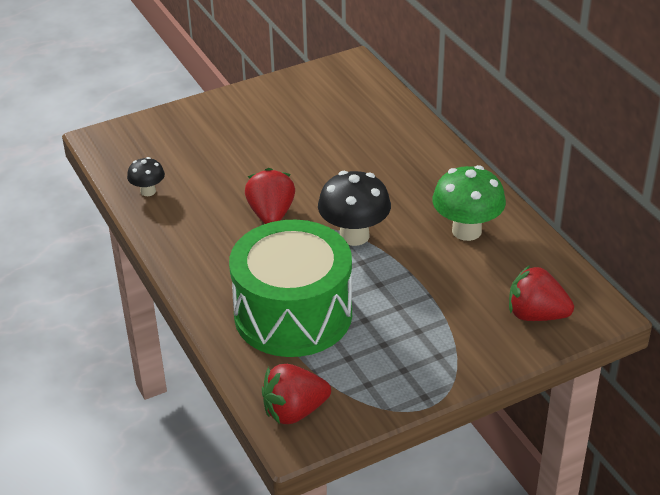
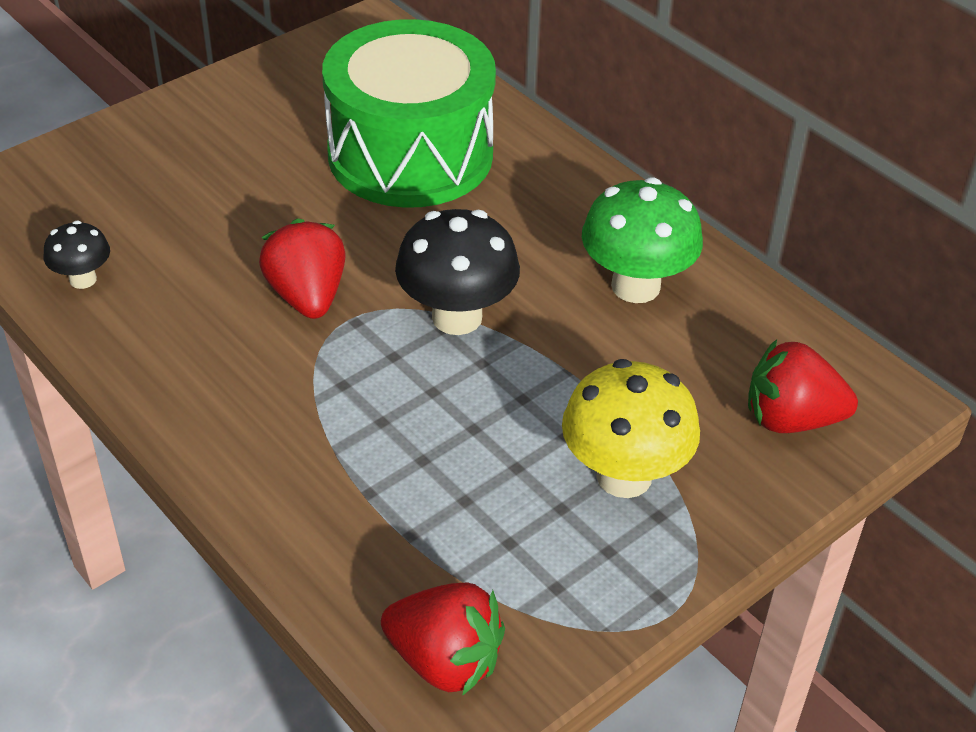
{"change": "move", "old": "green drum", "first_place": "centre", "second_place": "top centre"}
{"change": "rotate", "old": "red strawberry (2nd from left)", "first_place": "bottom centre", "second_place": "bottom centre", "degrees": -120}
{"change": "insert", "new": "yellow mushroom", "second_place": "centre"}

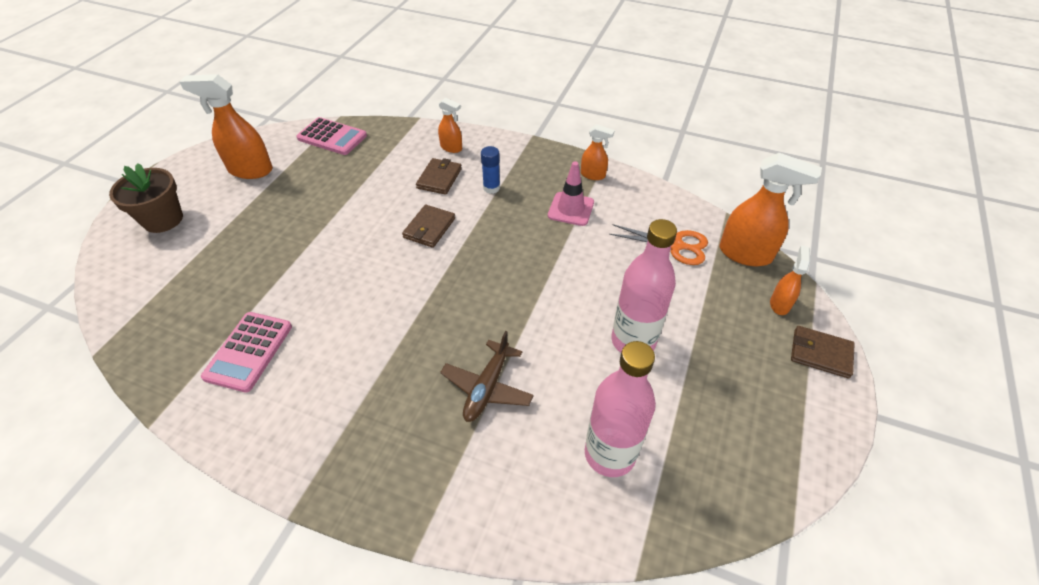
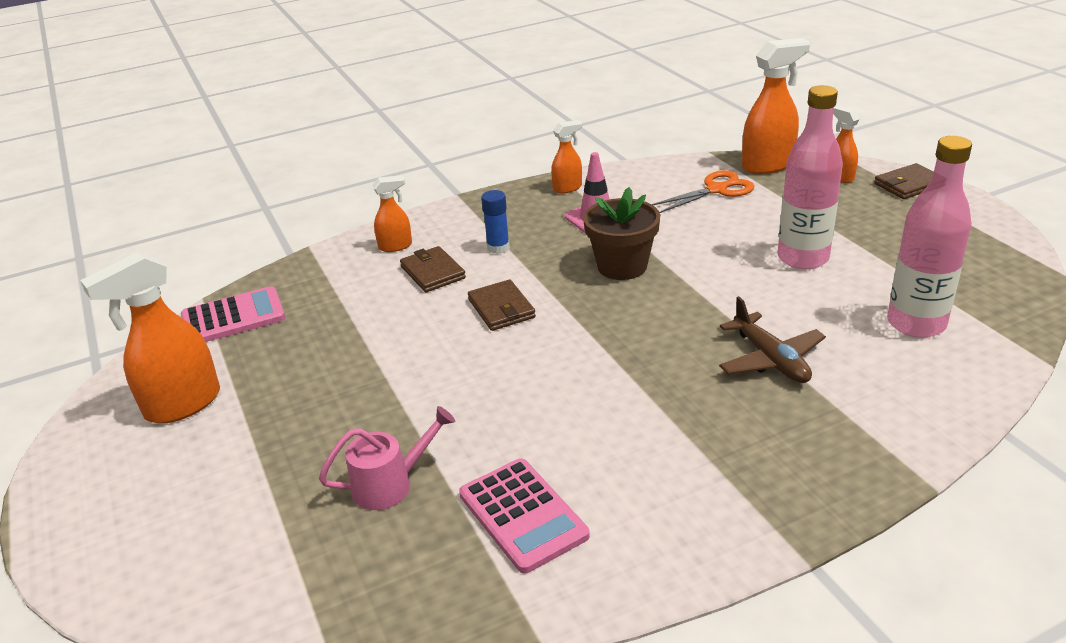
{"change": "move", "old": "brown flower pot", "first_place": "middle left", "second_place": "centre"}
{"change": "insert", "new": "pink watering can", "second_place": "bottom centre"}

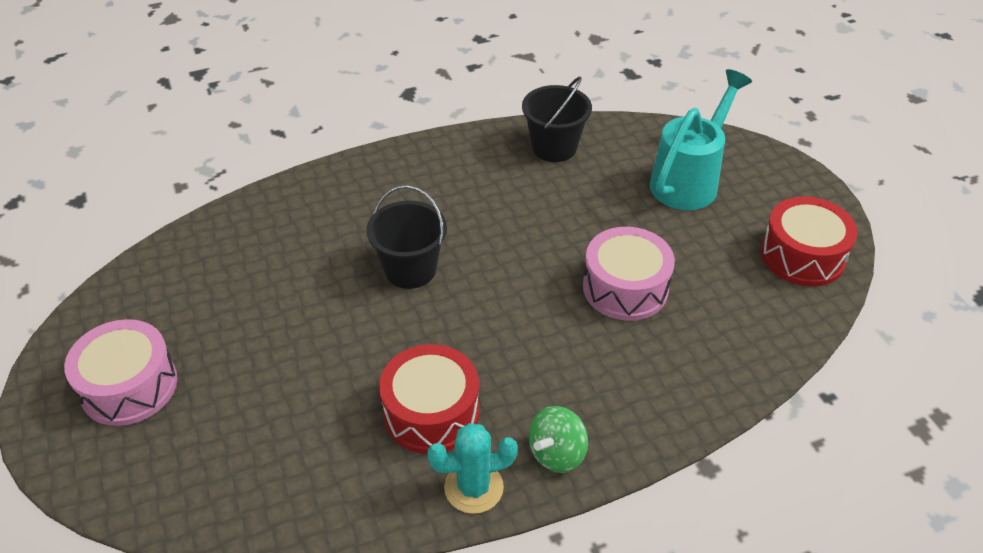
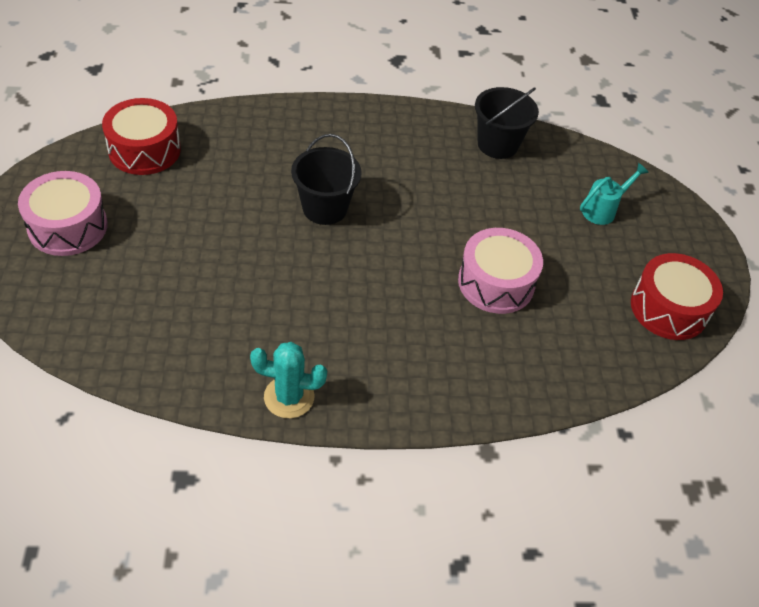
{"change": "resize", "old": "turquoise watering can", "first_place": "top right", "second_place": "top right", "factor": 0.54}
{"change": "move", "old": "red drum (1st from left)", "first_place": "bottom centre", "second_place": "top left"}
{"change": "delete", "old": "green spinning top", "first_place": "bottom centre"}

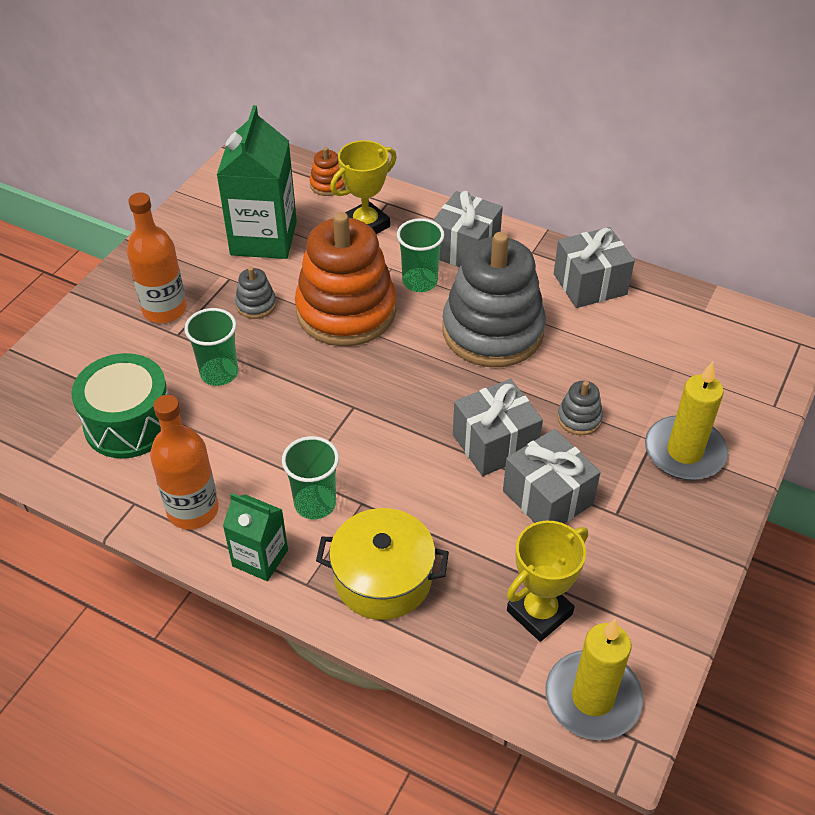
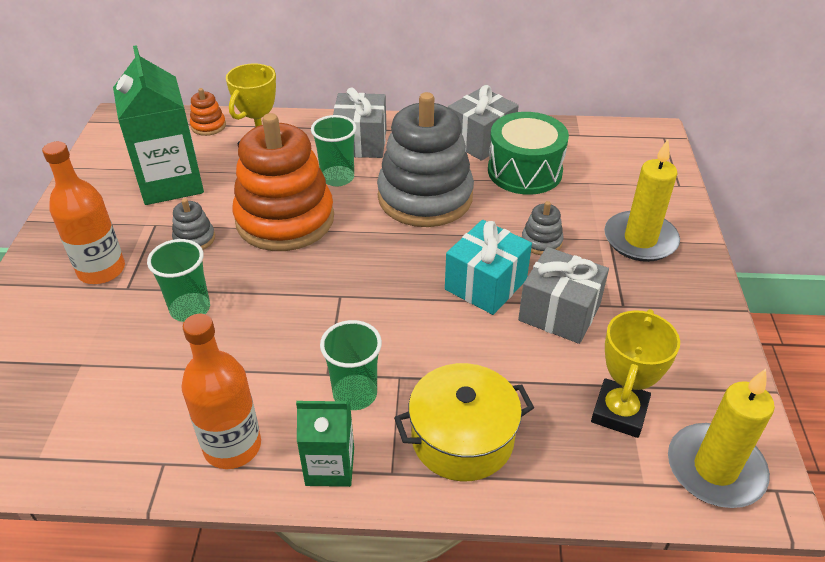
{"change": "move", "old": "green drum", "first_place": "middle left", "second_place": "top centre"}
{"change": "recolor", "old": "grey gift (2nd from left)", "new": "turquoise gift", "first_place": "centre", "second_place": "centre"}

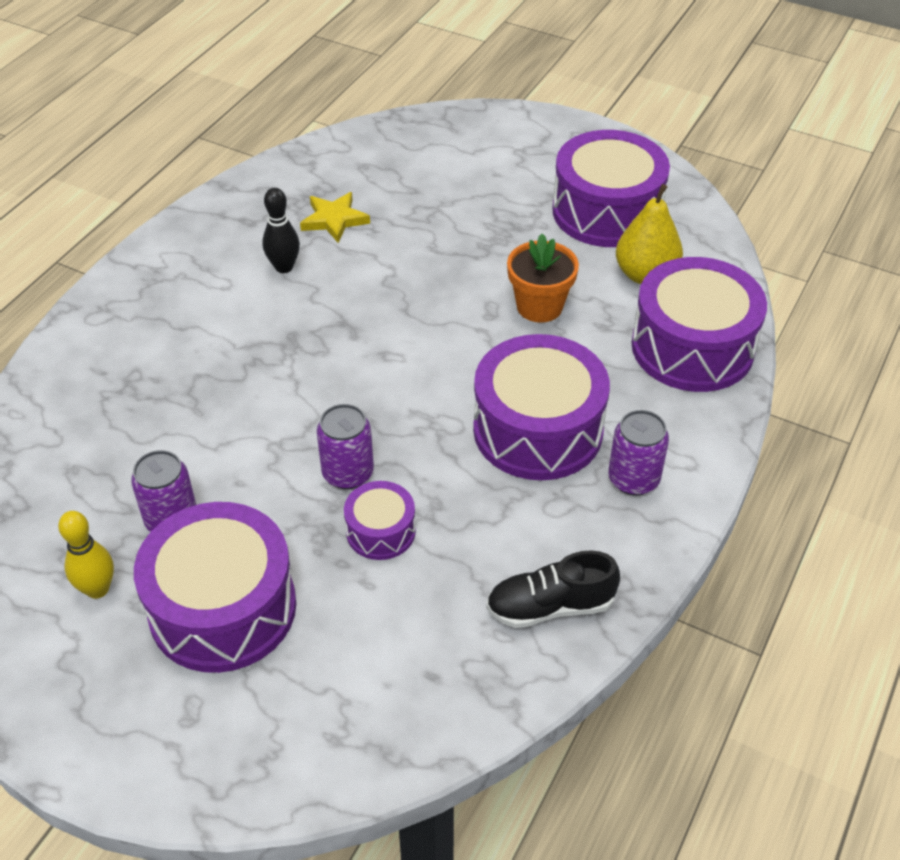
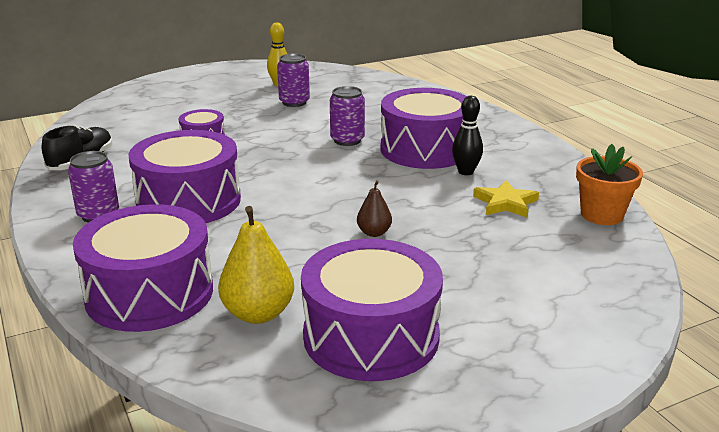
{"change": "move", "old": "orange flower pot", "first_place": "top centre", "second_place": "middle right"}
{"change": "move", "old": "purple can (2nd from left in the first image)", "new": "purple can (3rd from left)", "first_place": "centre", "second_place": "top centre"}
{"change": "move", "old": "purple drum (1st from left in the first image)", "new": "purple drum (5th from left)", "first_place": "bottom left", "second_place": "top centre"}
{"change": "insert", "new": "brown pear", "second_place": "centre"}

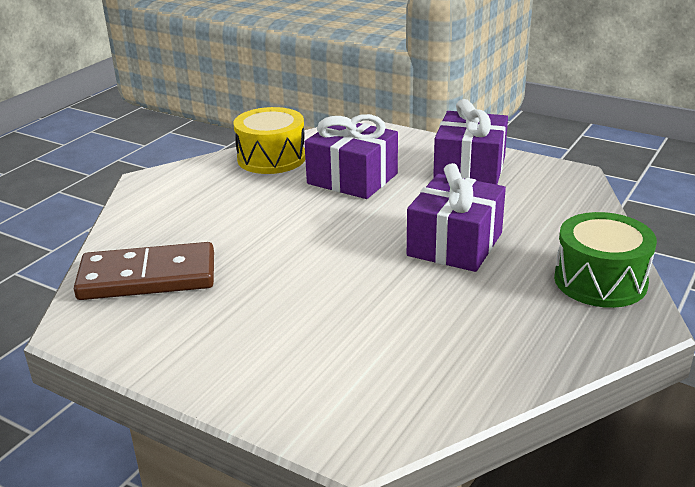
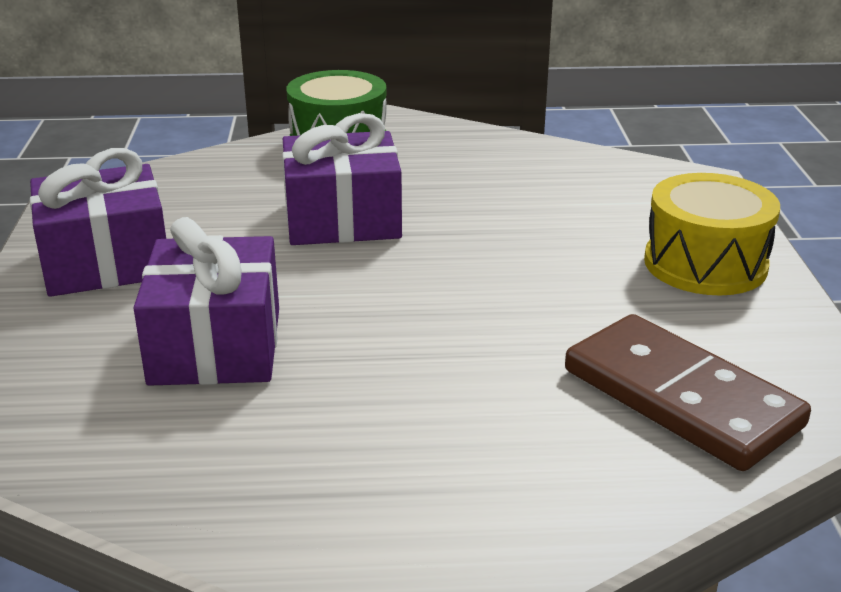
{"change": "move", "old": "yellow drum", "first_place": "top centre", "second_place": "middle right"}

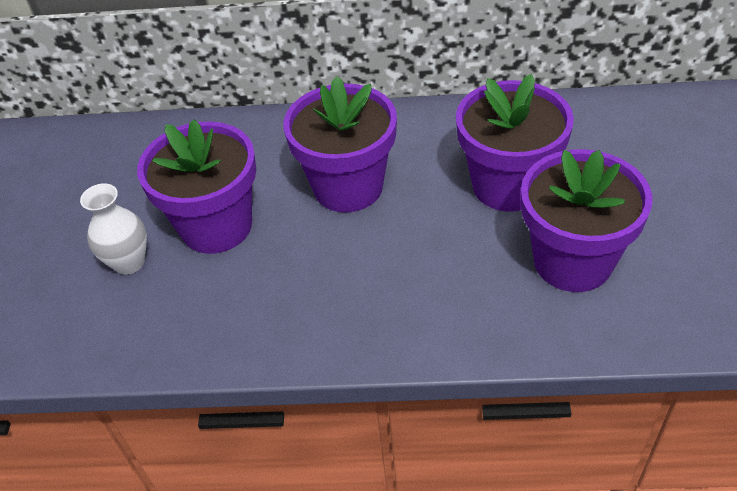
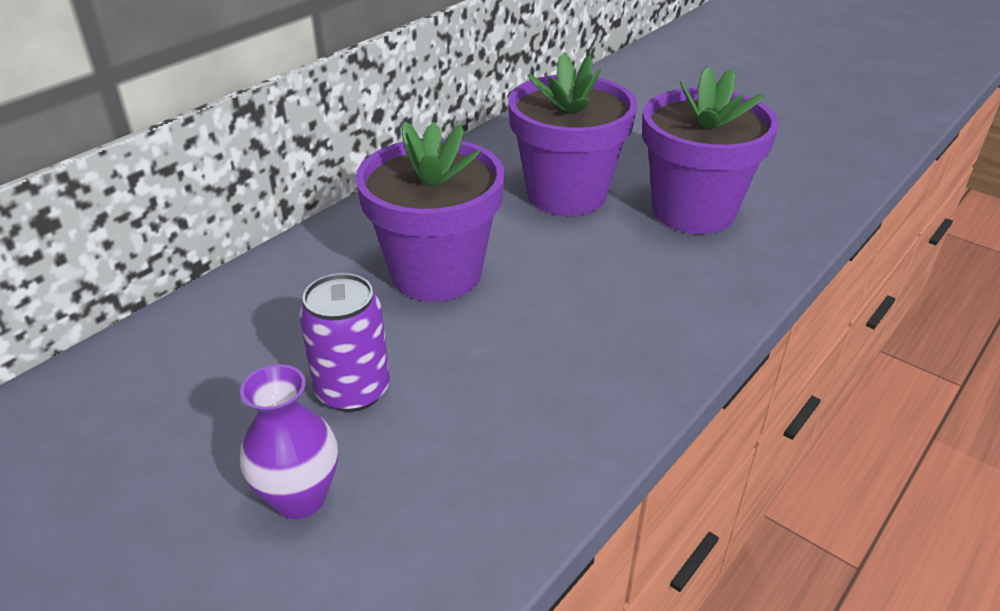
{"change": "replace", "old": "purple flower pot (1st from left)", "new": "purple can", "first_place": "middle left", "second_place": "centre"}
{"change": "recolor", "old": "white vase", "new": "purple vase", "first_place": "middle left", "second_place": "bottom left"}

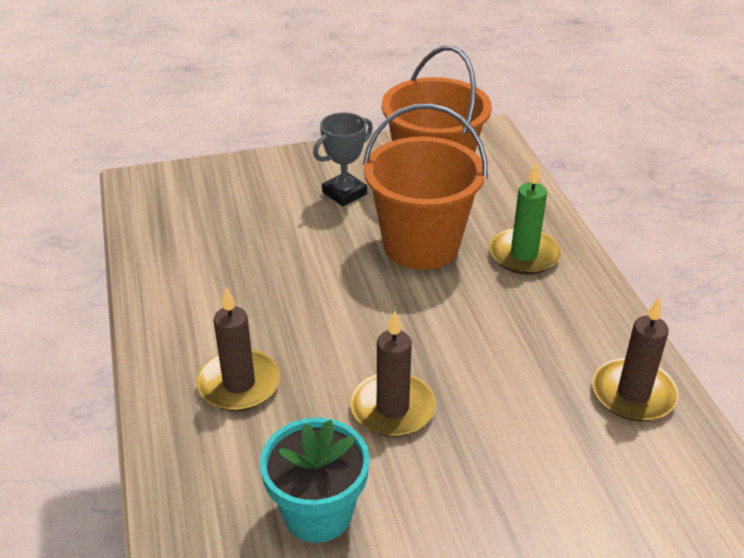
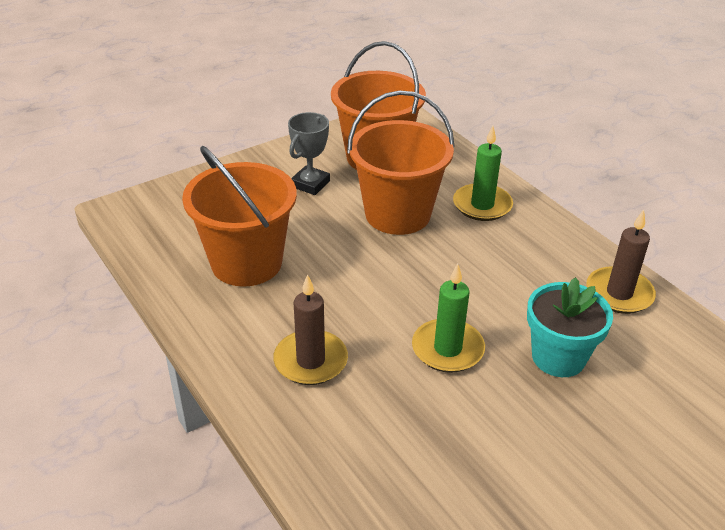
{"change": "recolor", "old": "brown candle (2nd from left)", "new": "green candle (1st from left)", "first_place": "bottom centre", "second_place": "centre"}
{"change": "move", "old": "turquoise flower pot", "first_place": "bottom centre", "second_place": "middle right"}
{"change": "insert", "new": "orange bucket (1st from left)", "second_place": "middle left"}

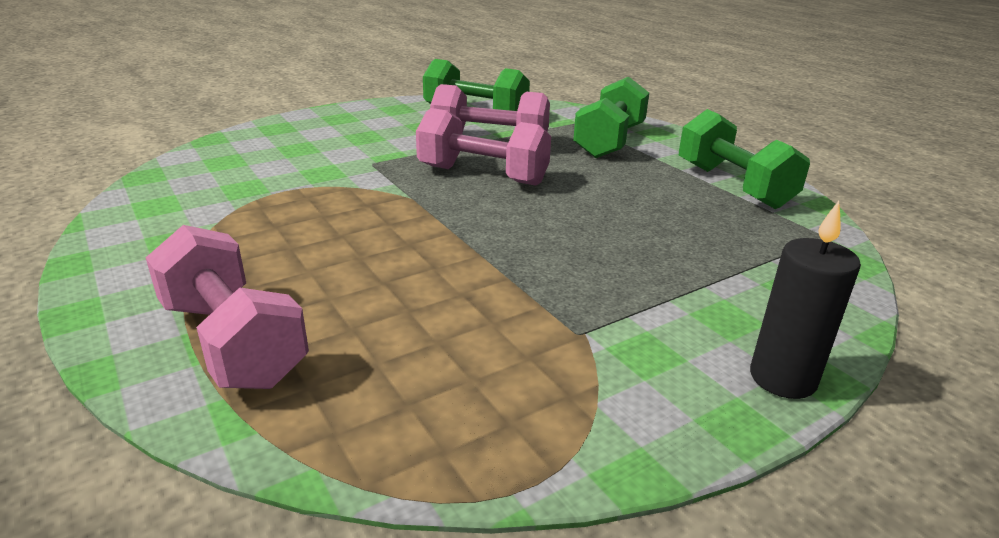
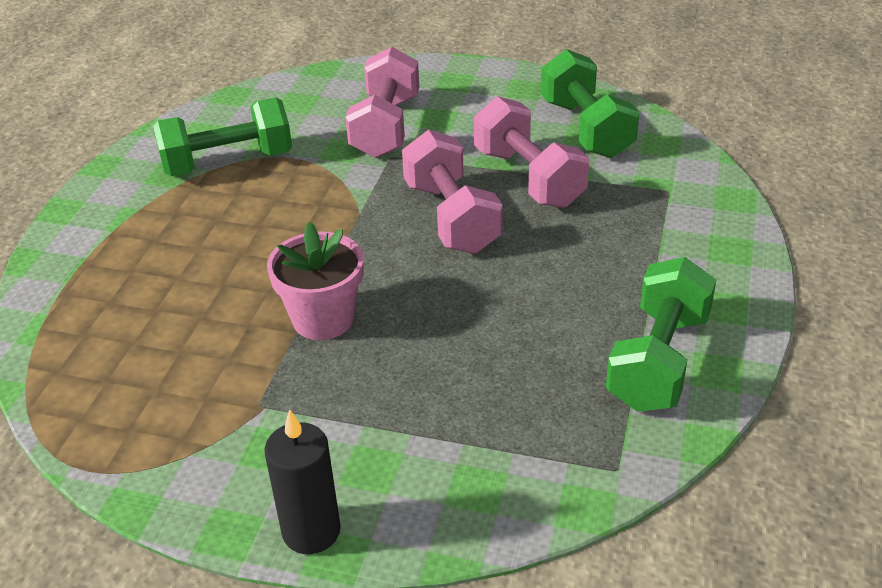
{"change": "move", "old": "green dumbbell (2nd from left in the first image)", "new": "green dumbbell (1st from left)", "first_place": "top centre", "second_place": "top left"}
{"change": "move", "old": "pink dumbbell (1st from left)", "first_place": "middle left", "second_place": "top centre"}
{"change": "insert", "new": "pink flower pot", "second_place": "centre"}

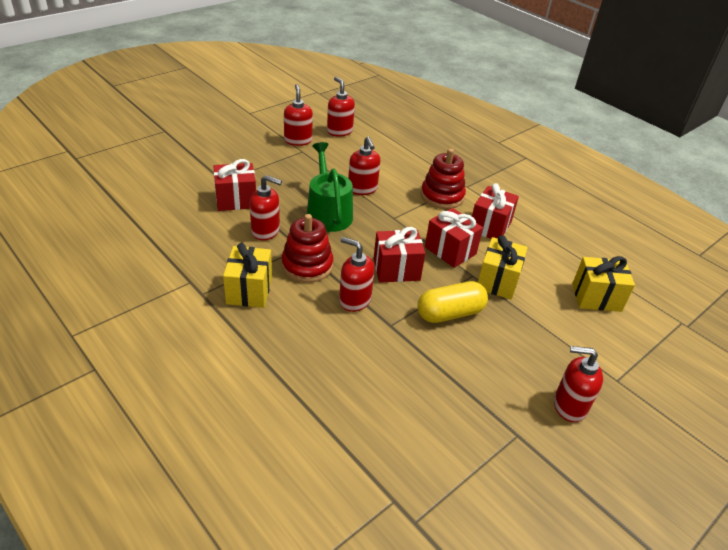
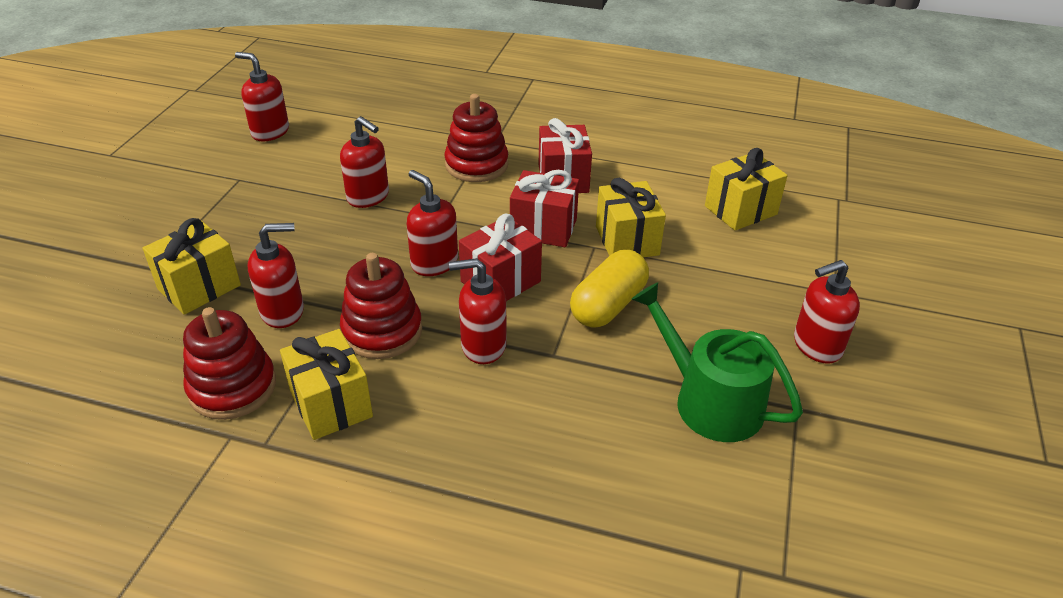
{"change": "move", "old": "red soap dispenser (2nd from left in the first image)", "new": "red soap dispenser (4th from left)", "first_place": "top centre", "second_place": "centre"}
{"change": "move", "old": "green watering can", "first_place": "centre", "second_place": "middle right"}
{"change": "recolor", "old": "red gift (1st from left)", "new": "yellow gift (1st from left)", "first_place": "middle left", "second_place": "middle left"}
{"change": "insert", "new": "red stacking toy (1st from left)", "second_place": "middle left"}

